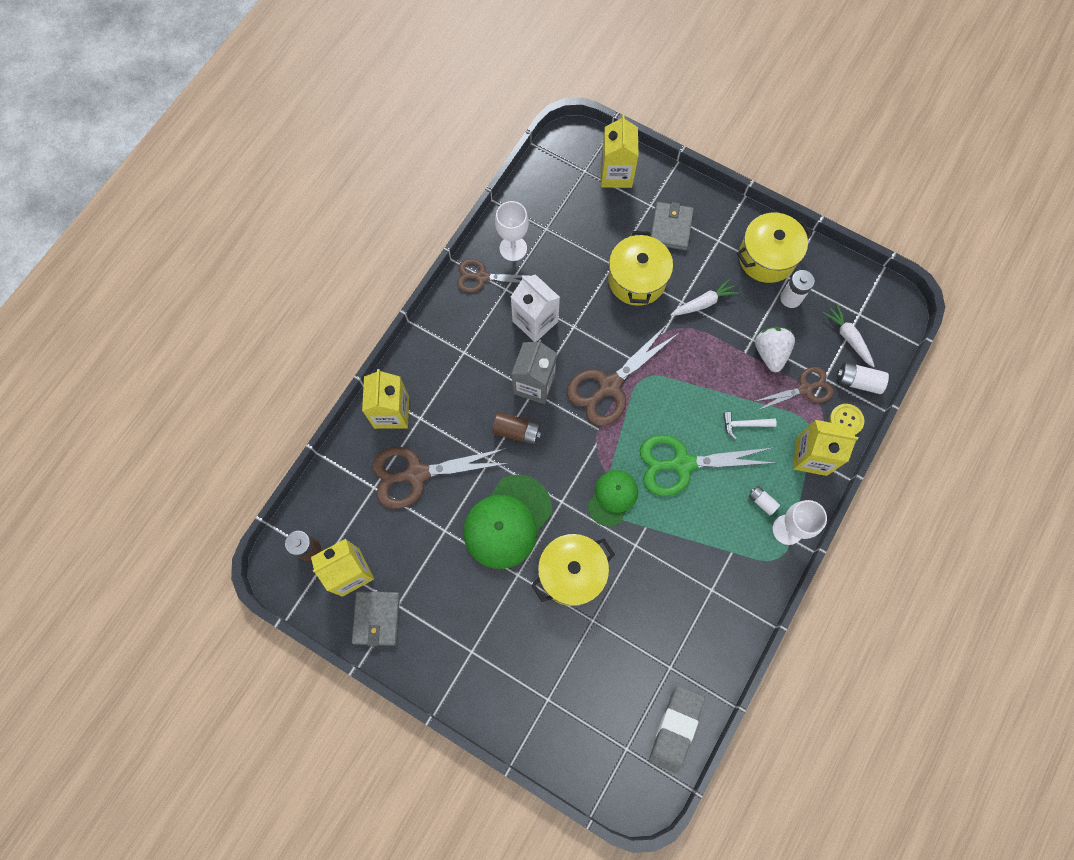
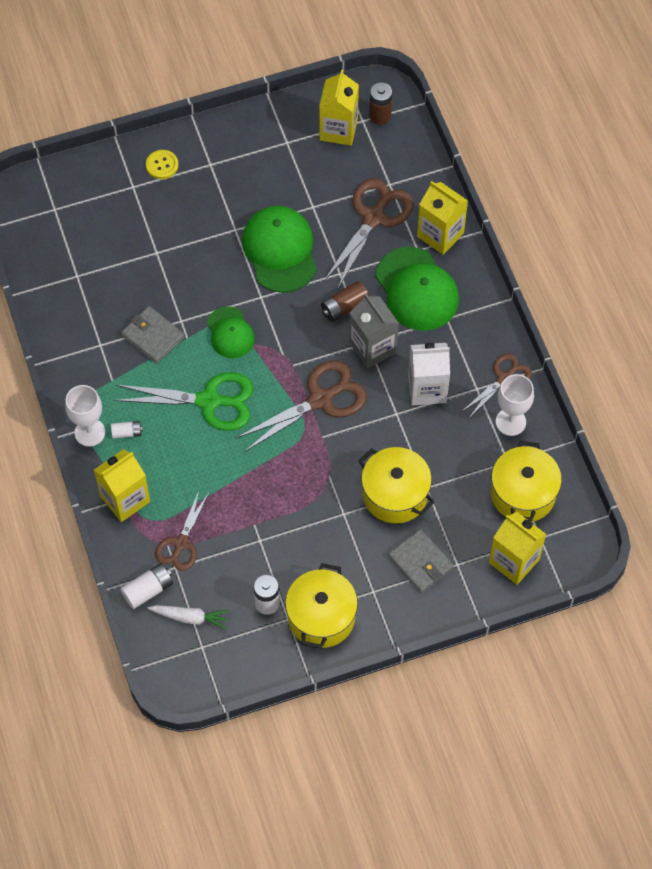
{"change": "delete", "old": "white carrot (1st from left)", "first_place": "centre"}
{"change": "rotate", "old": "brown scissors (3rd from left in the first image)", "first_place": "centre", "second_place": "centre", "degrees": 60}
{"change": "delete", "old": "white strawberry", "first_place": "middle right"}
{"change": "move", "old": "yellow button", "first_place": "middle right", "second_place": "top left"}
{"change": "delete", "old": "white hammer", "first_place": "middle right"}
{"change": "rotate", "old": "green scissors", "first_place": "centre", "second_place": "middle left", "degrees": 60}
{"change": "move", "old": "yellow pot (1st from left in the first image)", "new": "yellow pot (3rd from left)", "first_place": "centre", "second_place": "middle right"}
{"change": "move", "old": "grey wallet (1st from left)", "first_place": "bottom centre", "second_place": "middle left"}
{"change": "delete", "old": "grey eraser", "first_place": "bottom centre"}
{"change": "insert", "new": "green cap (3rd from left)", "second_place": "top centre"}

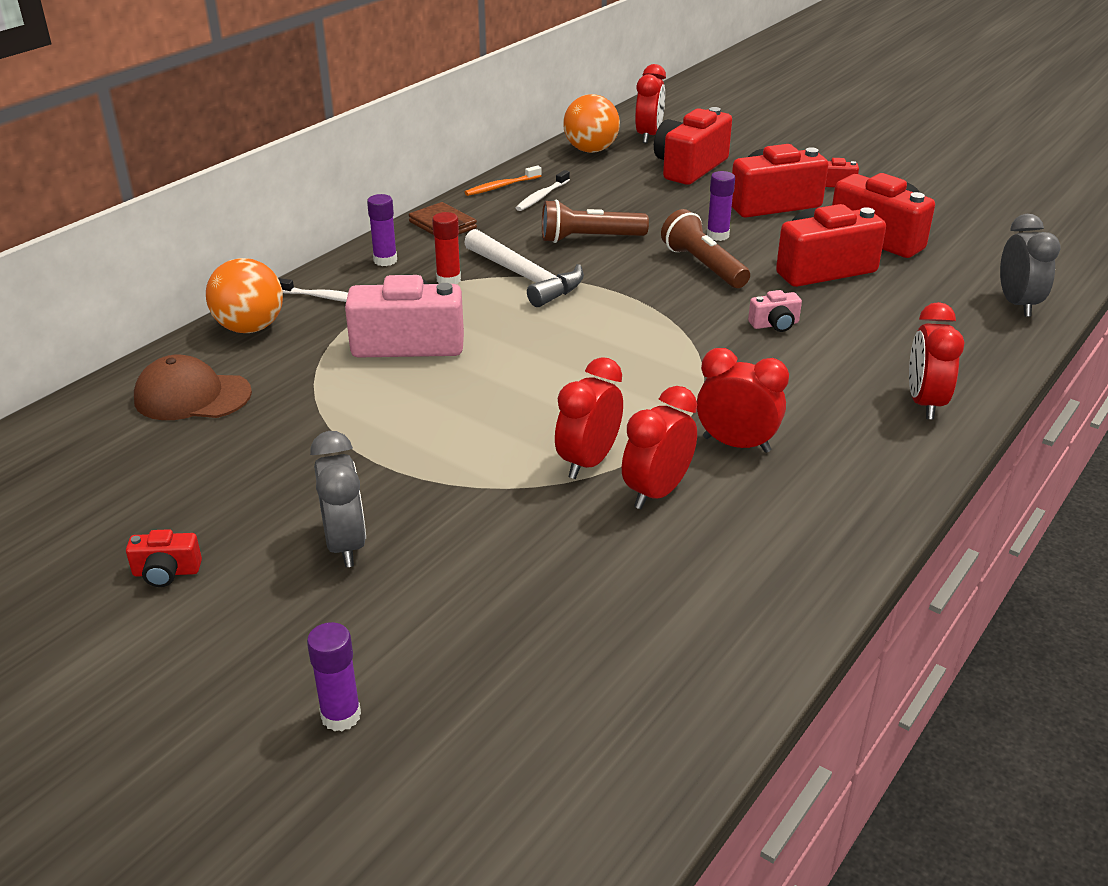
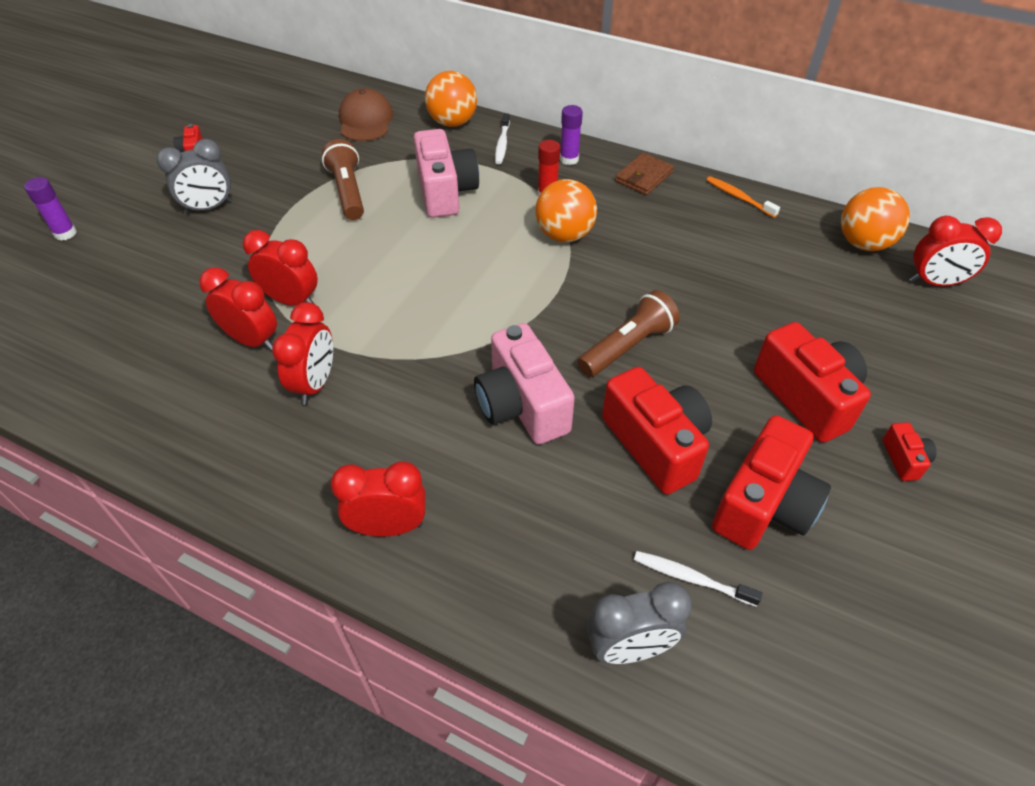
{"change": "delete", "old": "red camera (2nd from left)", "first_place": "top centre"}
{"change": "move", "old": "white toothbrush (2nd from left)", "first_place": "top centre", "second_place": "bottom right"}
{"change": "delete", "old": "purple glue stick (3rd from left)", "first_place": "top centre"}
{"change": "move", "old": "brown flashlight (1st from left)", "first_place": "top centre", "second_place": "top left"}
{"change": "replace", "old": "white hammer", "new": "orange ball (2nd from left)", "first_place": "top centre", "second_place": "top centre"}
{"change": "resize", "old": "pink camera (2nd from left)", "first_place": "middle right", "second_place": "centre", "factor": 2.19}

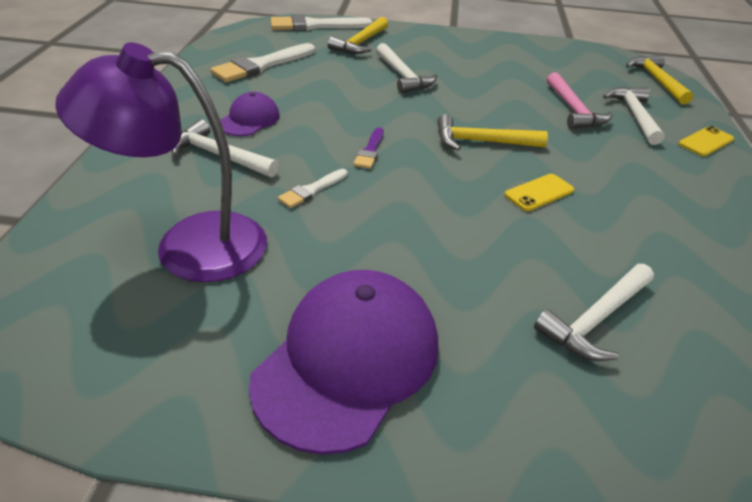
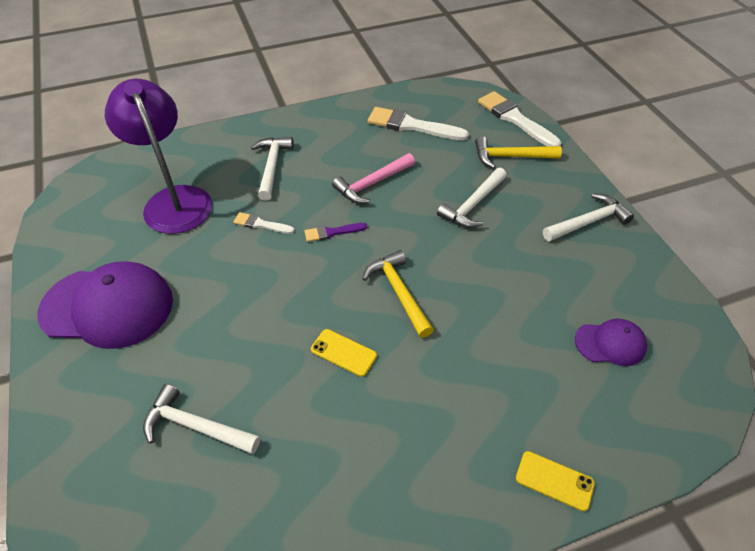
{"change": "delete", "old": "yellow hammer (3rd from left)", "first_place": "top right"}
{"change": "move", "old": "pink hammer", "first_place": "top right", "second_place": "top centre"}
{"change": "move", "old": "white hammer (4th from left)", "first_place": "top right", "second_place": "middle right"}
{"change": "move", "old": "purple cap (1st from left in the first image)", "new": "purple cap (2nd from left)", "first_place": "top left", "second_place": "middle right"}

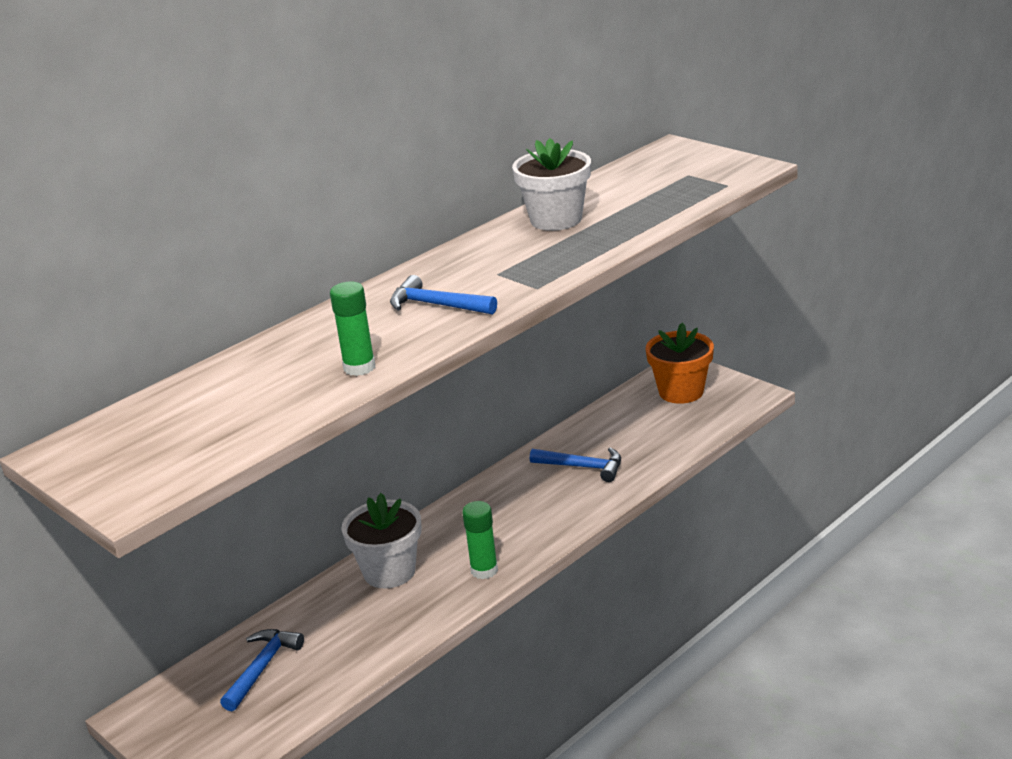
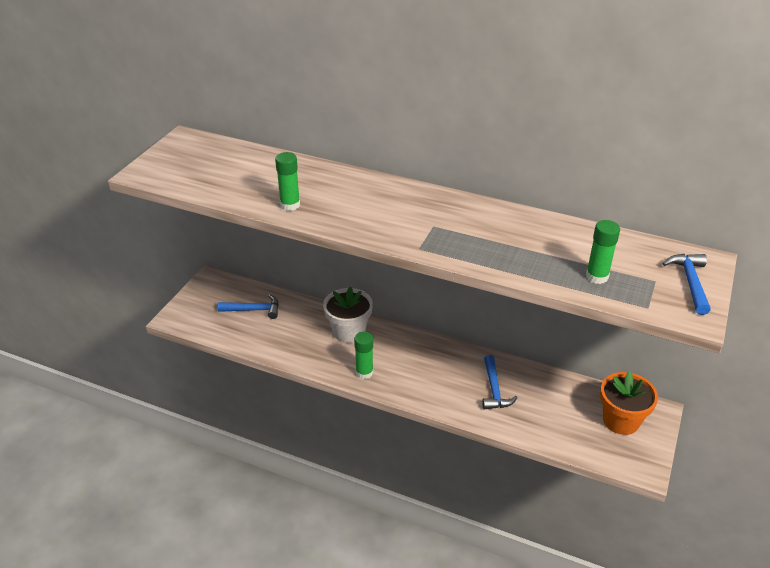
{"change": "delete", "old": "white flower pot (2nd from left)", "first_place": "top centre"}
{"change": "move", "old": "blue hammer (2nd from left in the first image)", "new": "blue hammer (3rd from left)", "first_place": "centre", "second_place": "middle right"}
{"change": "insert", "new": "green glue stick (3rd from left)", "second_place": "middle right"}

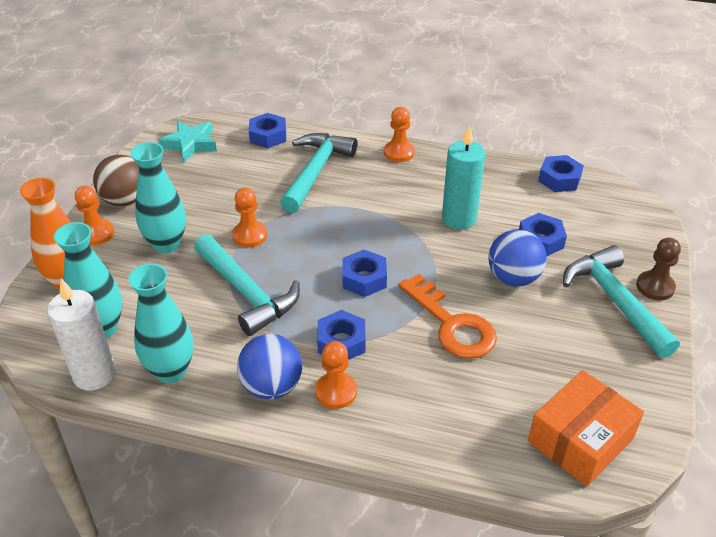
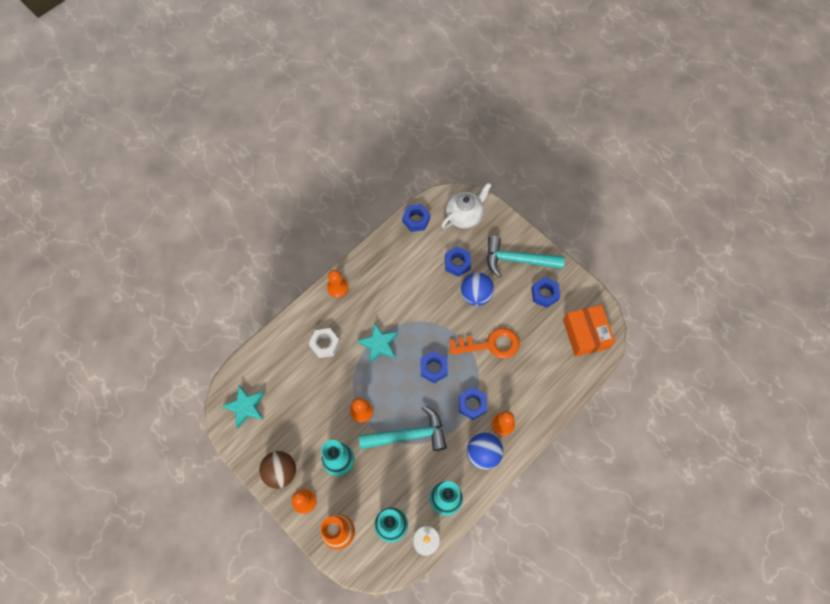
{"change": "move", "old": "blue nut (1st from left in the first image)", "new": "blue nut (5th from left)", "first_place": "top centre", "second_place": "centre"}
{"change": "delete", "old": "turquoise candle", "first_place": "top centre"}
{"change": "replace", "old": "turquoise hammer (2nd from left)", "new": "white nut", "first_place": "top centre", "second_place": "centre"}
{"change": "delete", "old": "brown pawn", "first_place": "middle right"}
{"change": "insert", "new": "white teapot", "second_place": "centre"}
{"change": "insert", "new": "turquoise star (2nd from left)", "second_place": "centre"}

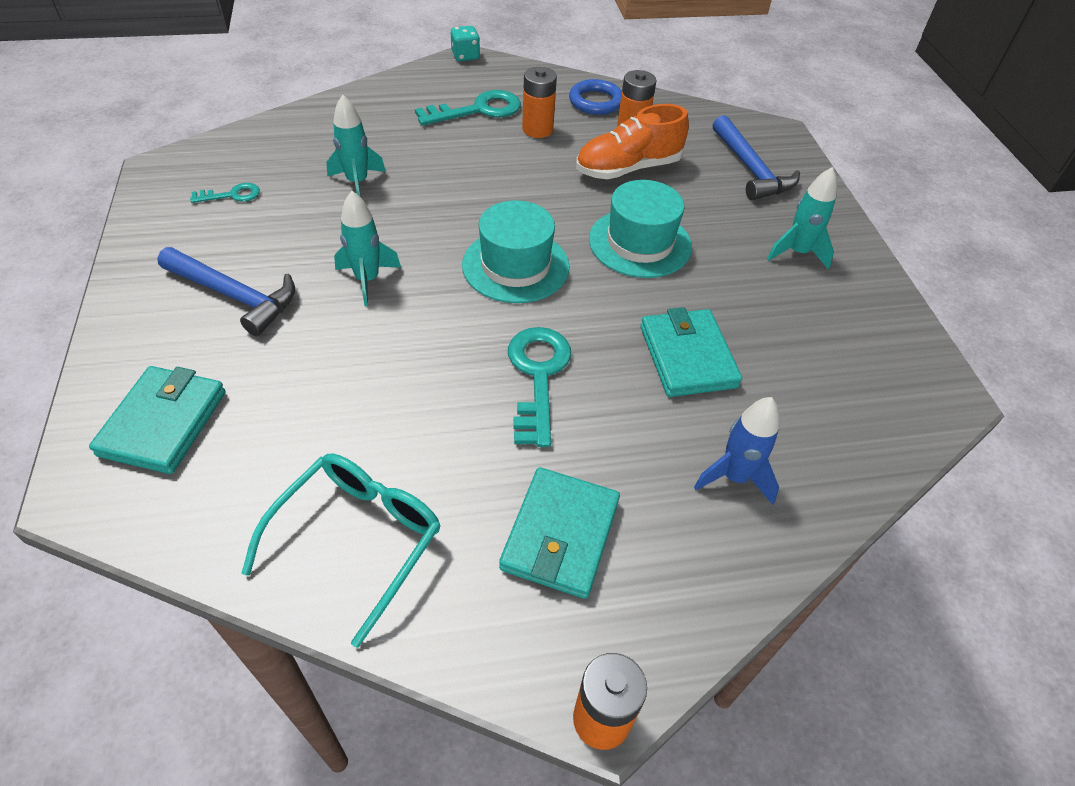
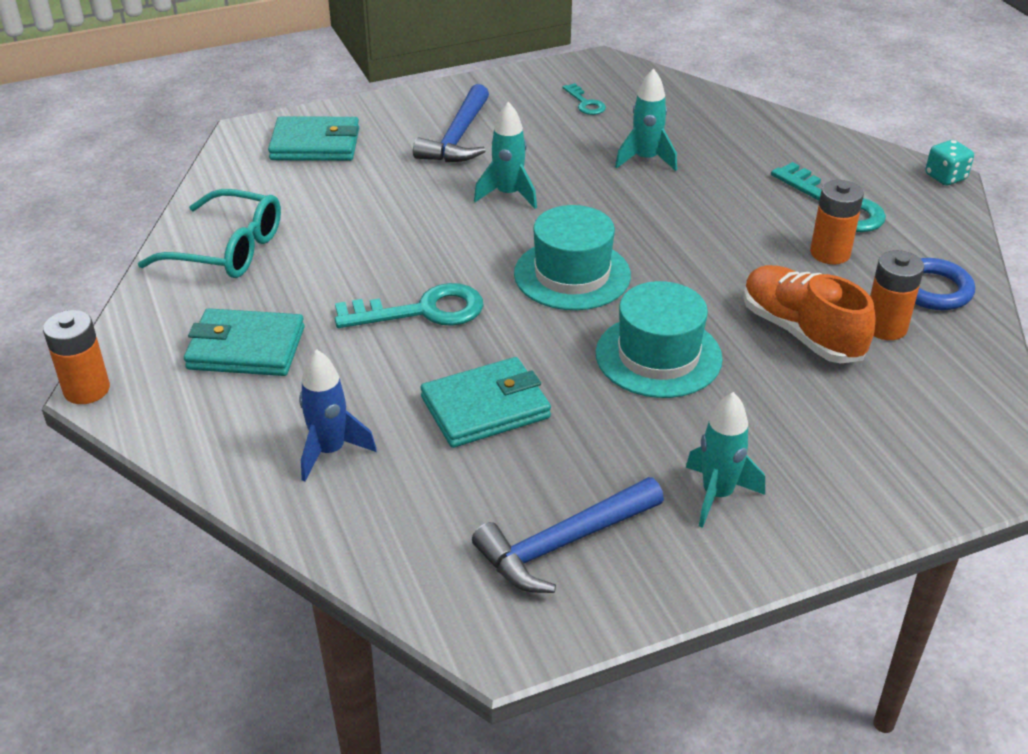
{"change": "move", "old": "blue hammer (2nd from left)", "first_place": "top right", "second_place": "bottom centre"}

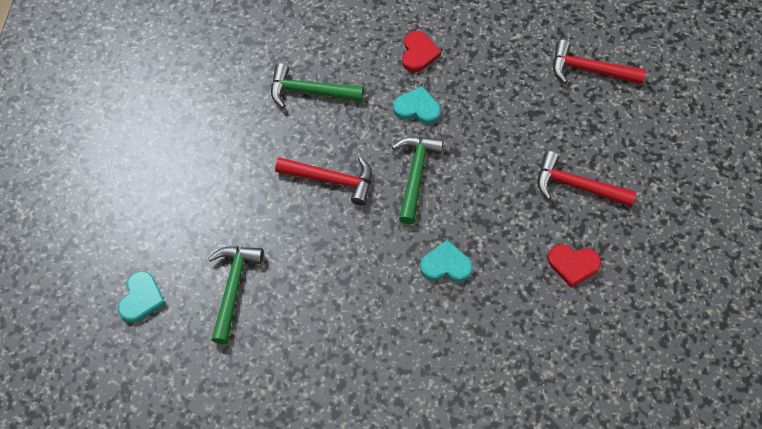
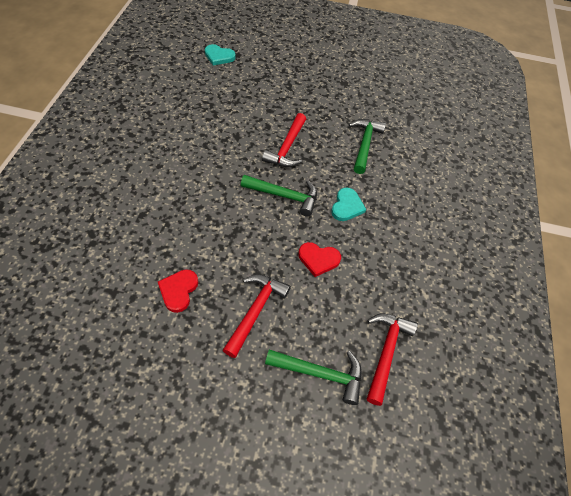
{"change": "move", "old": "red heart (1st from left in the first image)", "new": "red heart (2nd from left)", "first_place": "top centre", "second_place": "centre"}
{"change": "delete", "old": "turquoise heart (3rd from left)", "first_place": "centre"}
{"change": "move", "old": "green hammer (1st from left in the first image)", "new": "green hammer (2nd from left)", "first_place": "bottom left", "second_place": "bottom centre"}

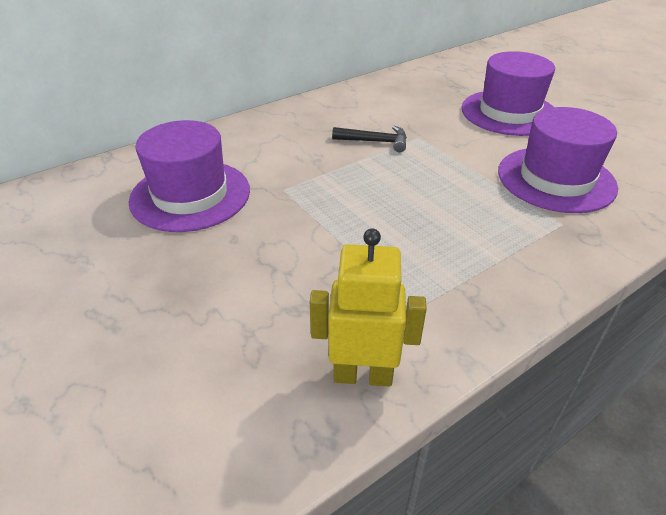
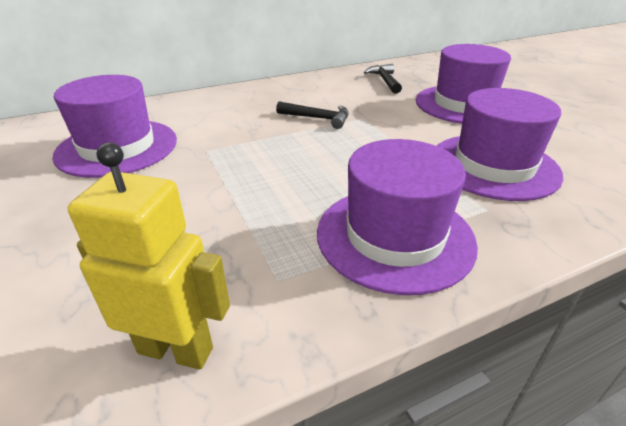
{"change": "insert", "new": "black hammer (2nd from left)", "second_place": "top centre"}
{"change": "insert", "new": "purple hat (2nd from left)", "second_place": "centre"}

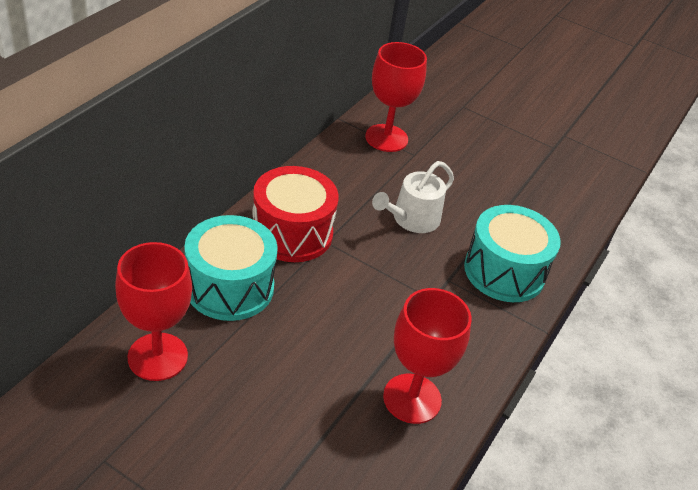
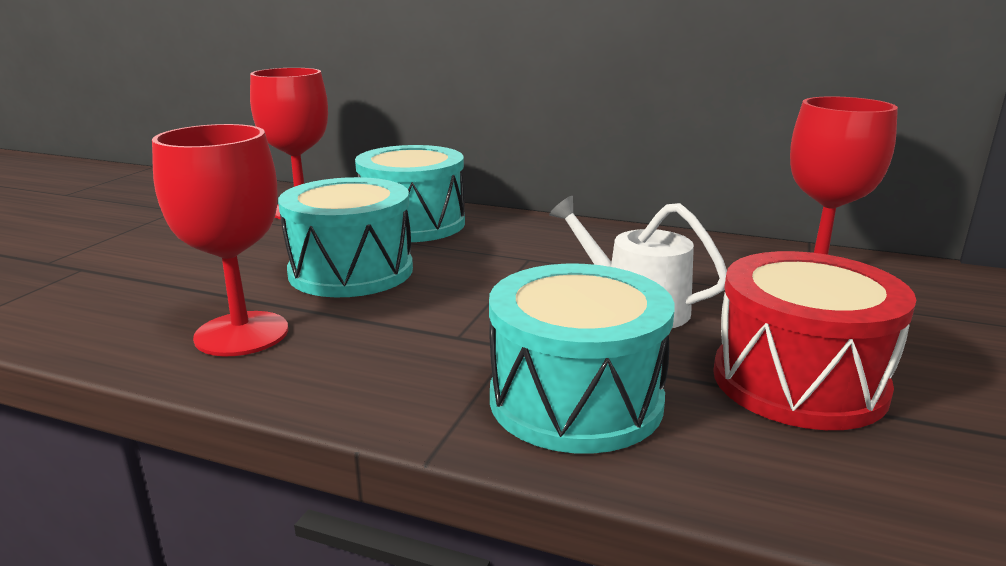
{"change": "move", "old": "red drum", "first_place": "centre", "second_place": "middle right"}
{"change": "insert", "new": "turquoise drum (1st from left)", "second_place": "centre"}

